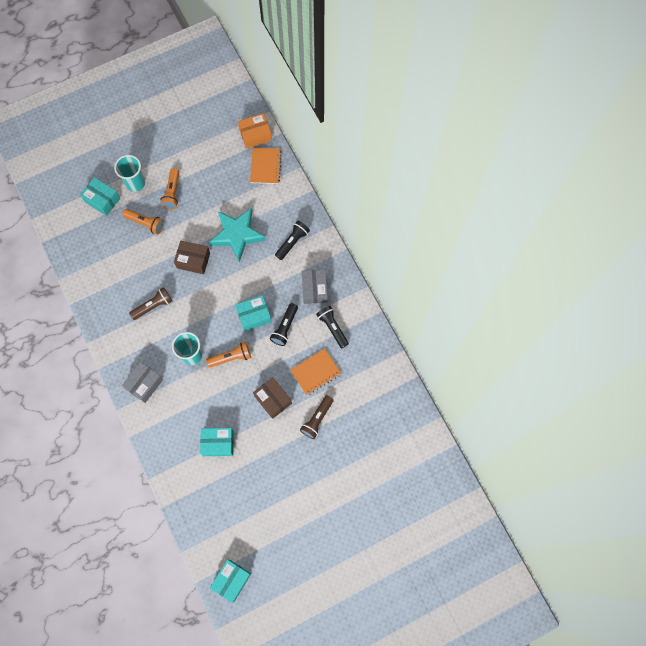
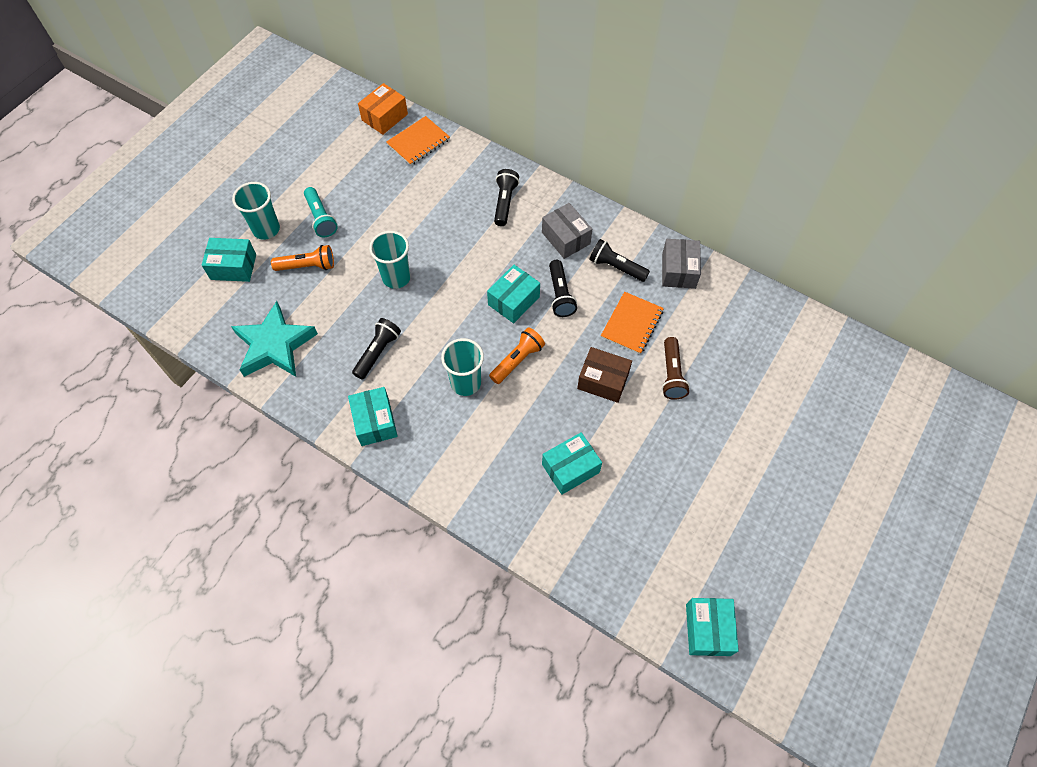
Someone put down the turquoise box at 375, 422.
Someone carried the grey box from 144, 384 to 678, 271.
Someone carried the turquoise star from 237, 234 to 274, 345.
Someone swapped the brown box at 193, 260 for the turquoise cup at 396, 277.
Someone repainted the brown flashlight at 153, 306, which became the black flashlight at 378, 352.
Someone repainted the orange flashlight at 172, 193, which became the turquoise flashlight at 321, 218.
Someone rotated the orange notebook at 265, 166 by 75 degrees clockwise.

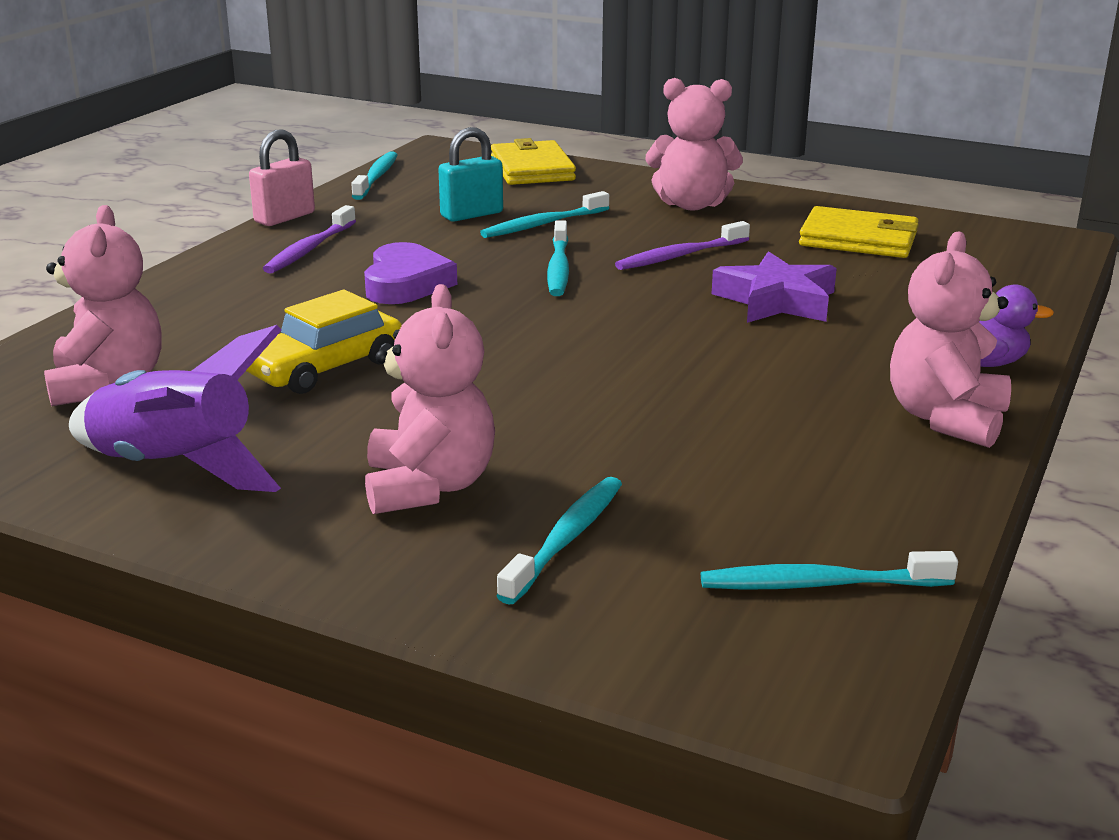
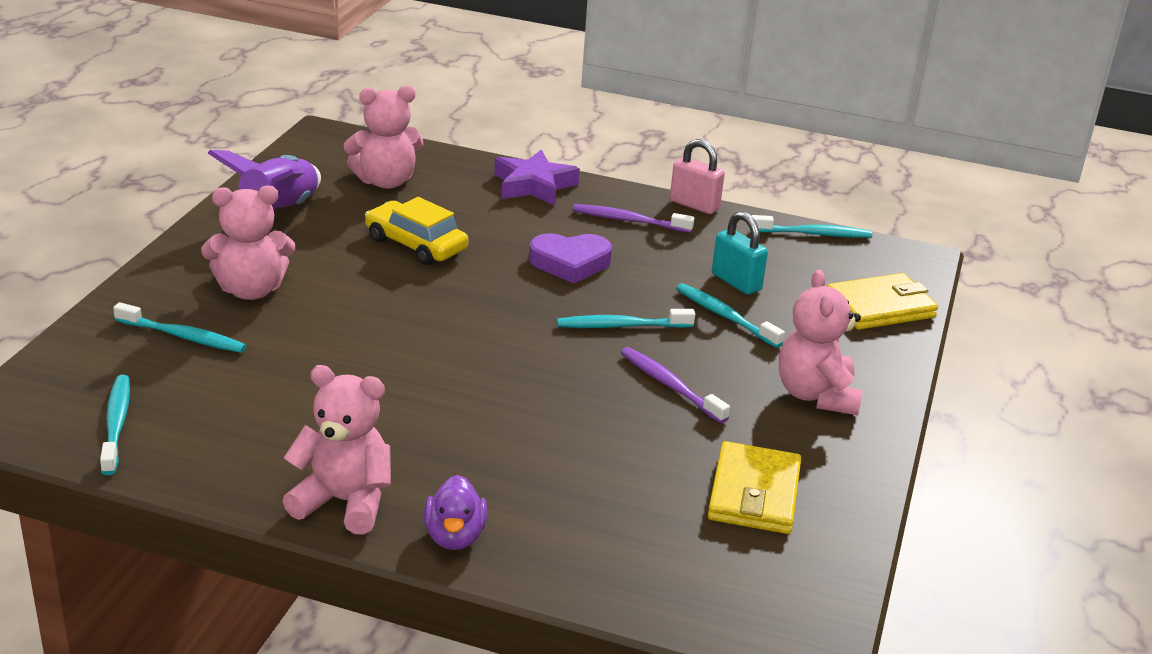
Someone carried the purple star from 776, 300 to 534, 185.

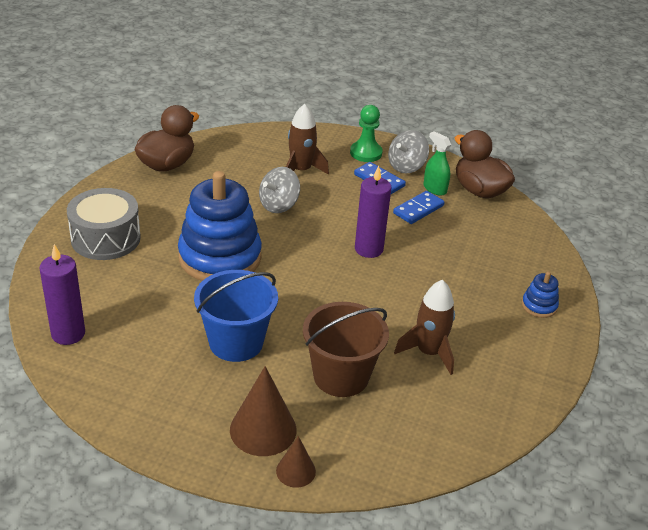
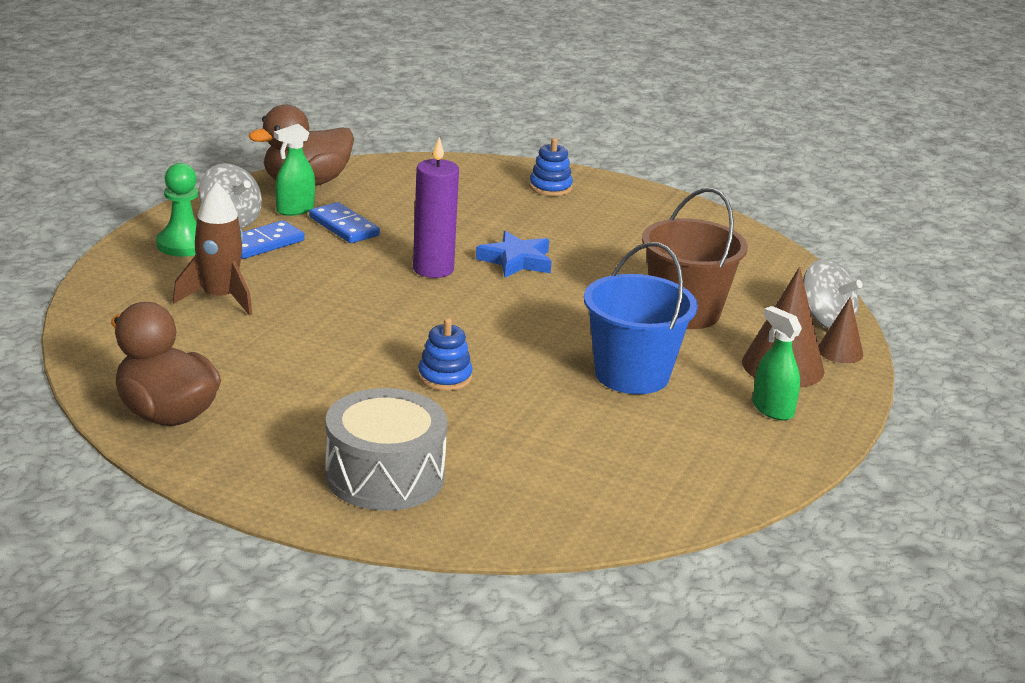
Someone took away the purple candle at 68, 334.
Someone took away the brown rocket at 428, 352.
Someone put down the blue star at 516, 260.
Someone put down the green spray bottle at 772, 409.
Someone carried the grey spinning top from 279, 205 to 825, 320.
Someone scaled the blue stacking toy at 220, 257 by 0.42.

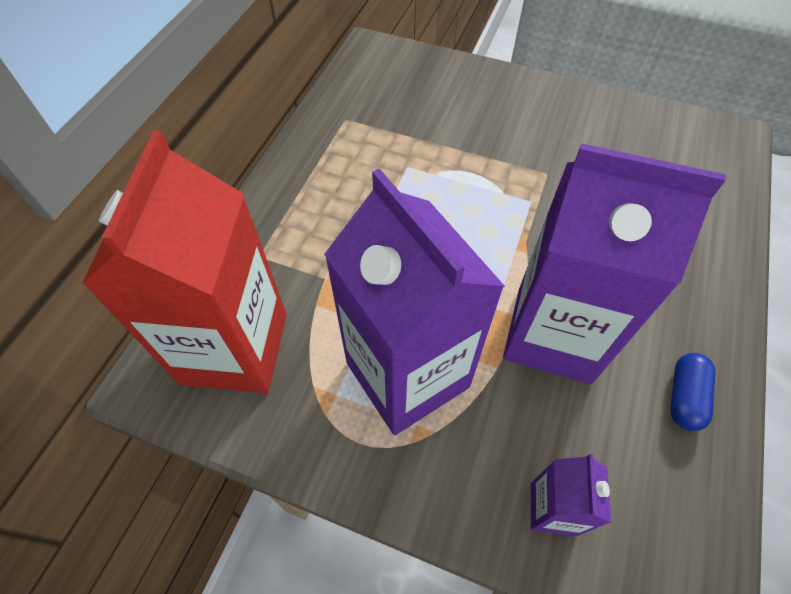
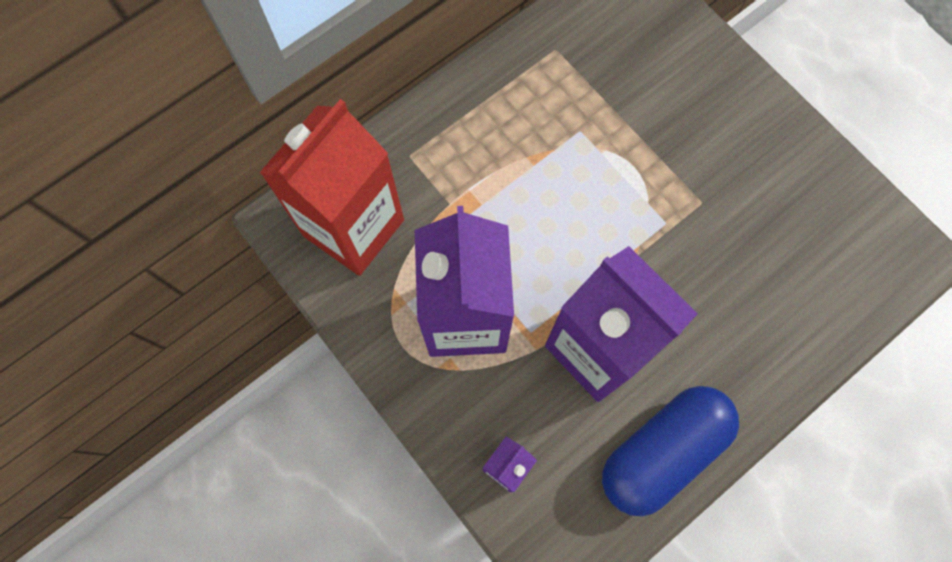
Someone scaled the blue capsule at 684, 397 by 2.20.

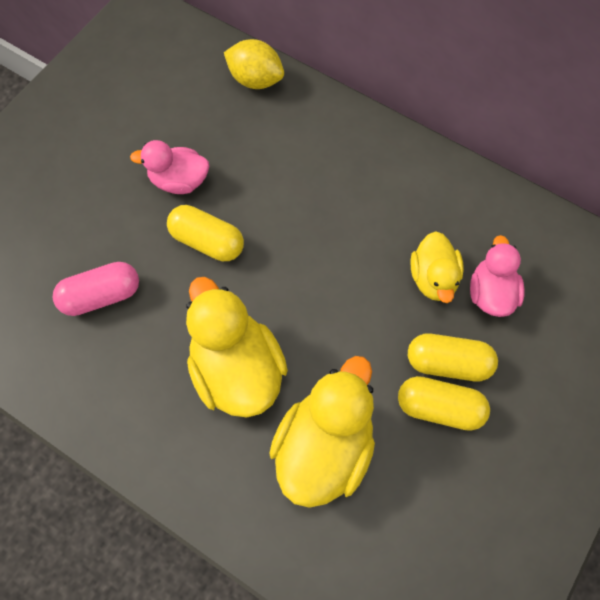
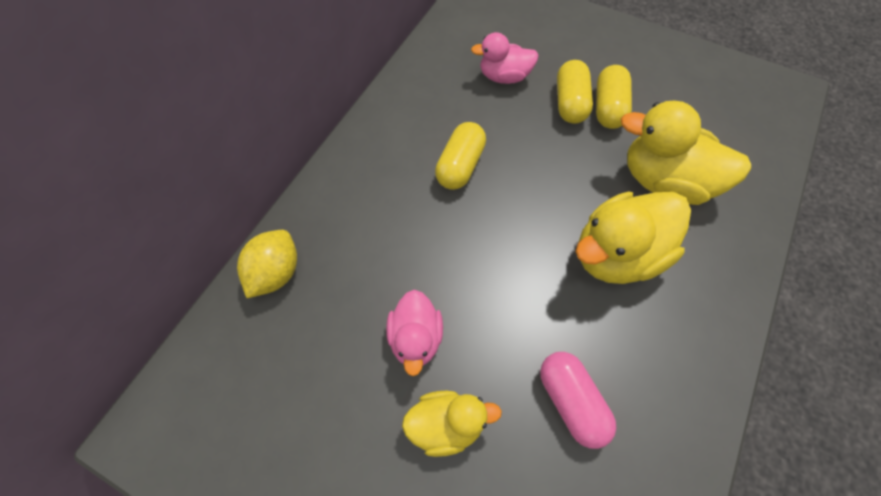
Someone carried the yellow capsule from 207, 241 to 460, 165.
Someone carried the yellow duck from 433, 278 to 446, 425.

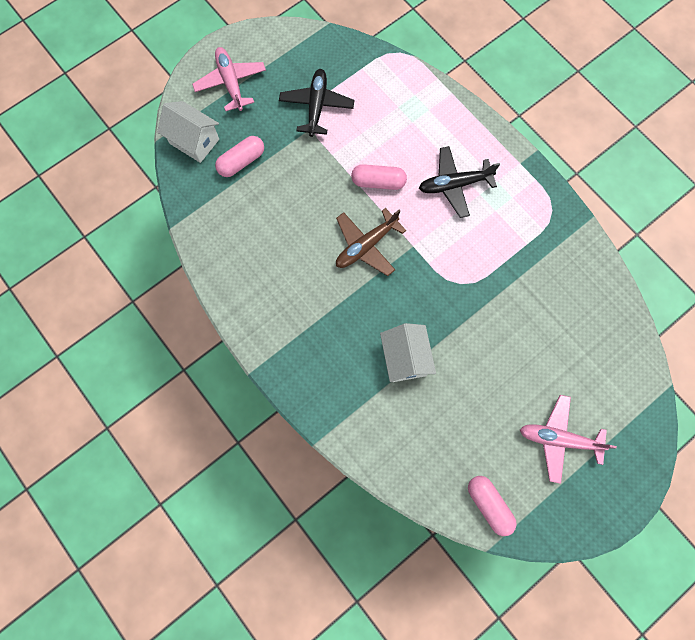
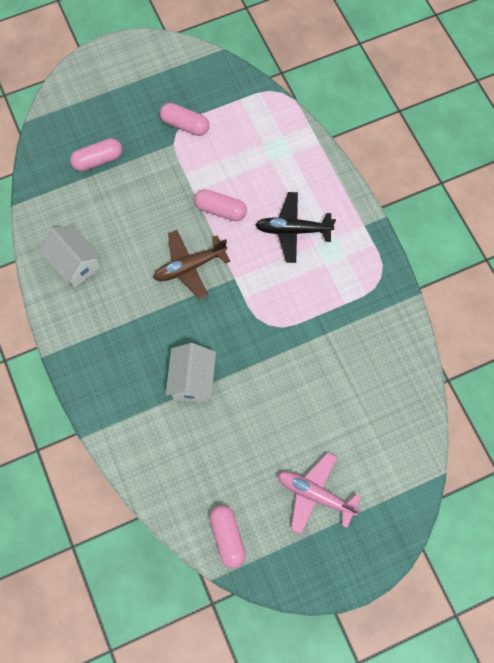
Someone took away the pink plane at 231, 83.
Someone carried the white house from 194, 141 to 75, 264.
Someone swapped the black plane at 316, 106 for the pink capsule at 185, 125.

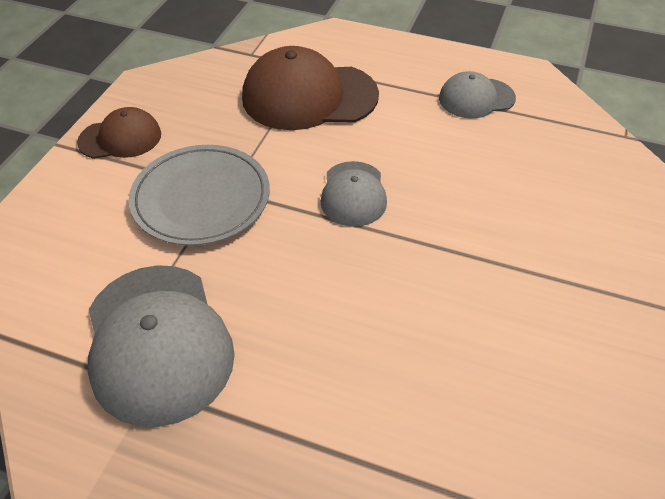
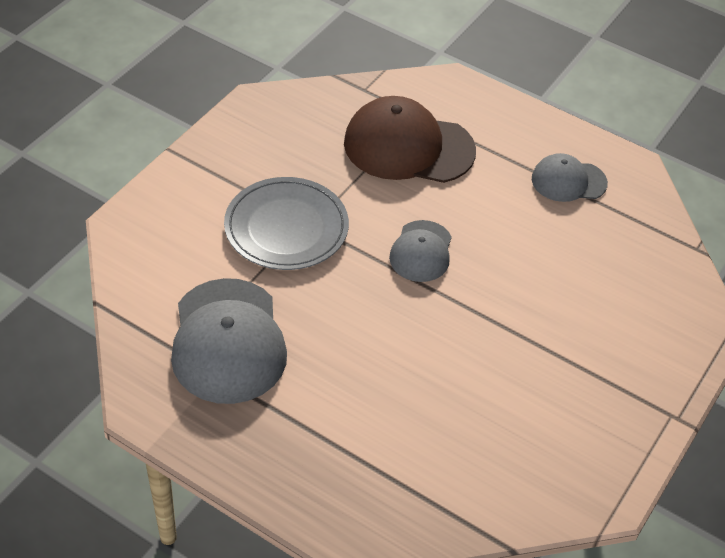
Someone took away the brown cap at 120, 138.

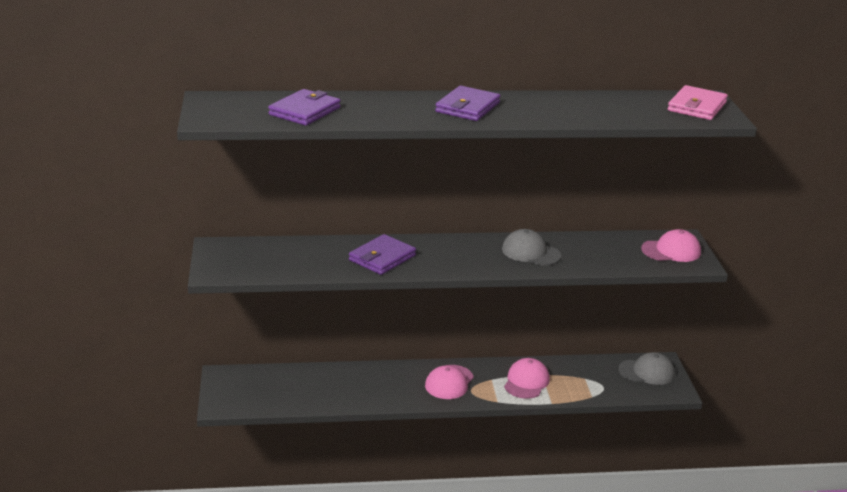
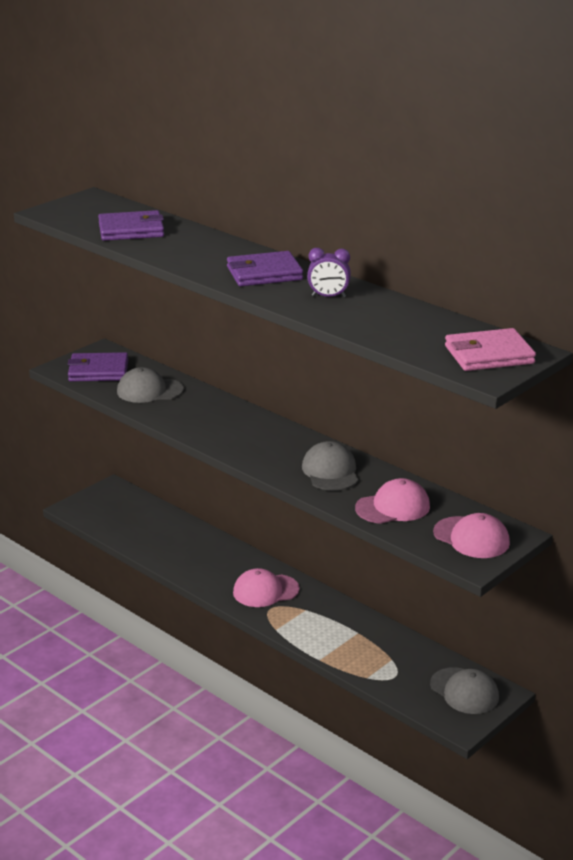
Someone put down the grey cap at 149, 390.
Someone put down the purple clock at 328, 296.
Someone carried the purple wallet from 382, 258 to 98, 371.
Someone carried the pink cap from 526, 382 to 393, 507.

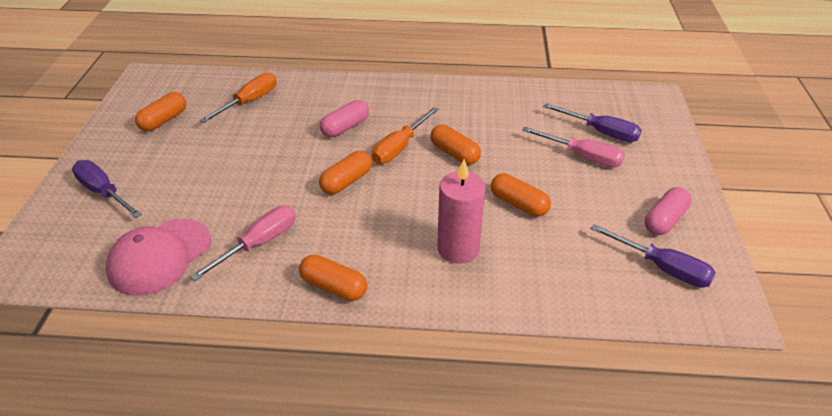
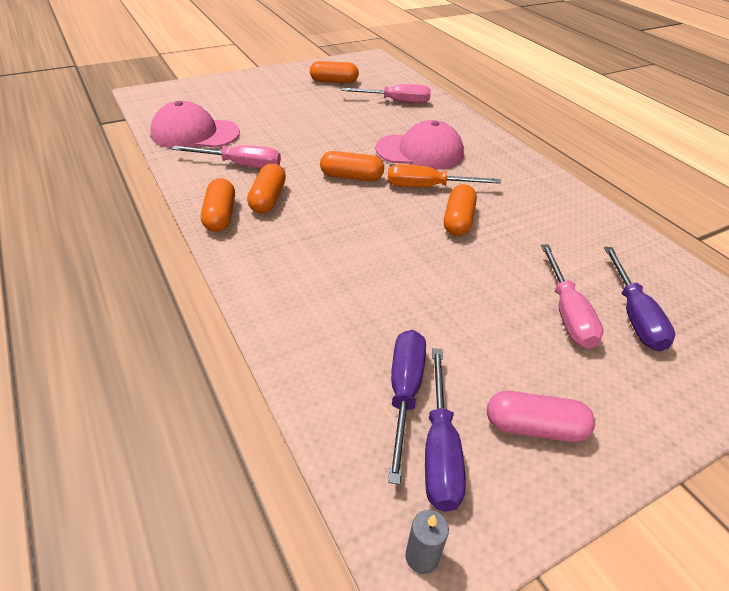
Someone took away the pink candle at 458, 248.
Someone put down the grey candle at 422, 556.
Someone carried the purple screwdriver from 104, 192 to 404, 393.
Someone carried the orange capsule from 518, 204 to 268, 199.
Someone swapped the pink capsule at 345, 127 for the pink cap at 420, 152.
Someone repainted the orange screwdriver at 249, 101, which became the pink screwdriver at 396, 101.

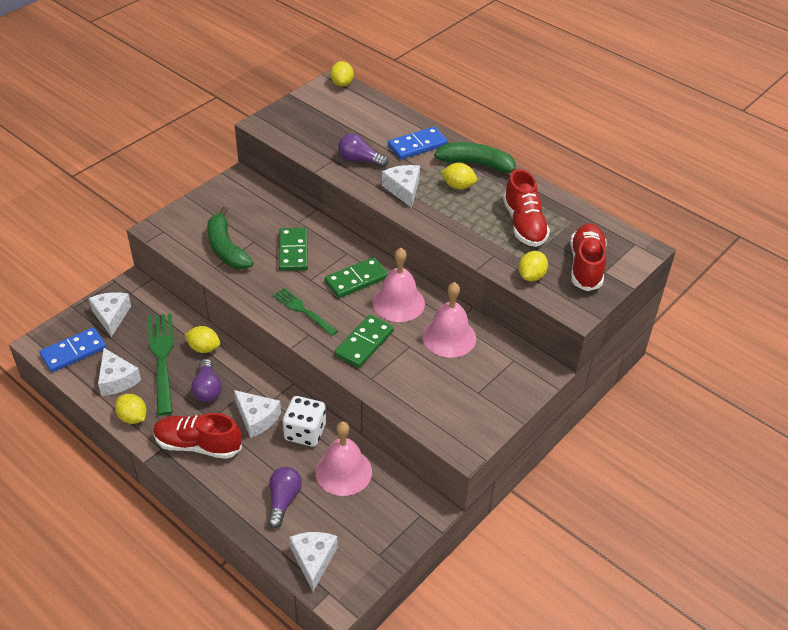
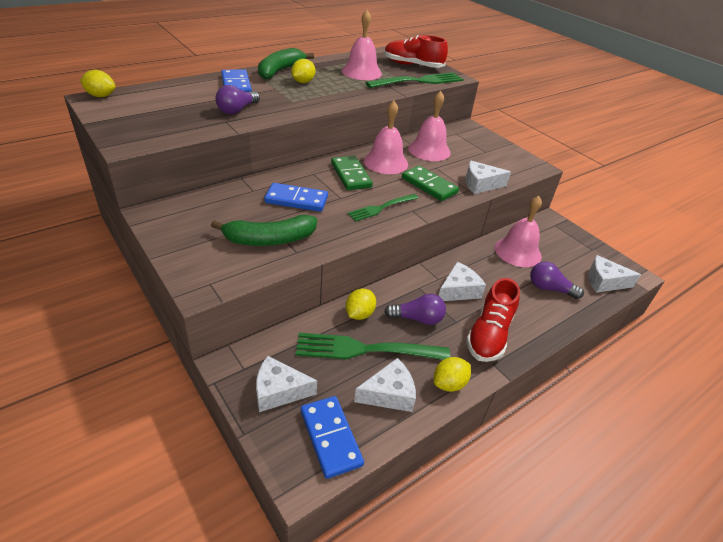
Someone took away the white dice at 305, 432.
Someone carried the white cheese from 403, 189 to 480, 184.
Someone swapped the red shoe at 524, 224 for the pink bell at 361, 72.
Someone swapped the yellow lemon at 531, 276 for the green fork at 418, 81.
Someone repainted the green domino at 293, 251, which became the blue domino at 296, 200.

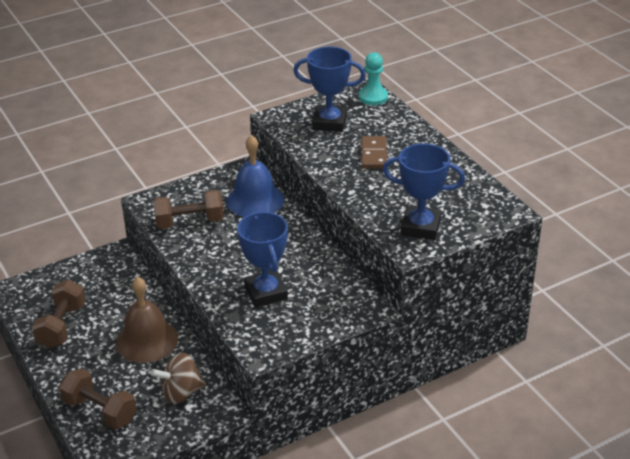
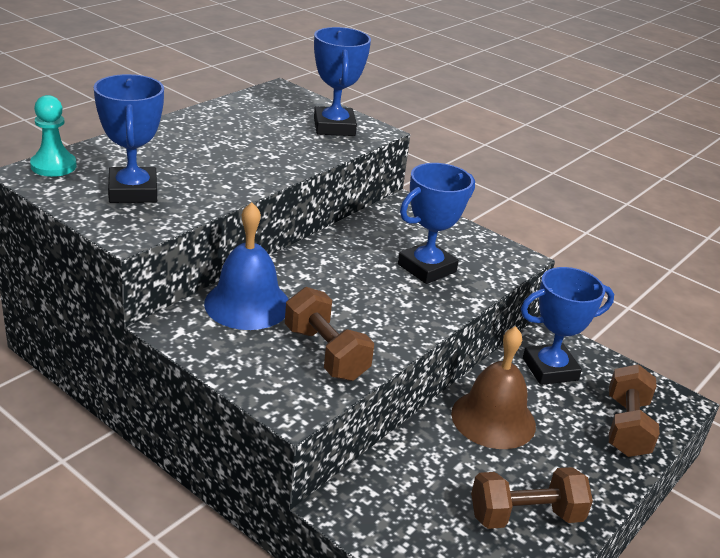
Someone took away the brown domino at 373, 154.
Someone swapped the brown spinning top at 181, 393 for the blue trophy at 550, 369.

